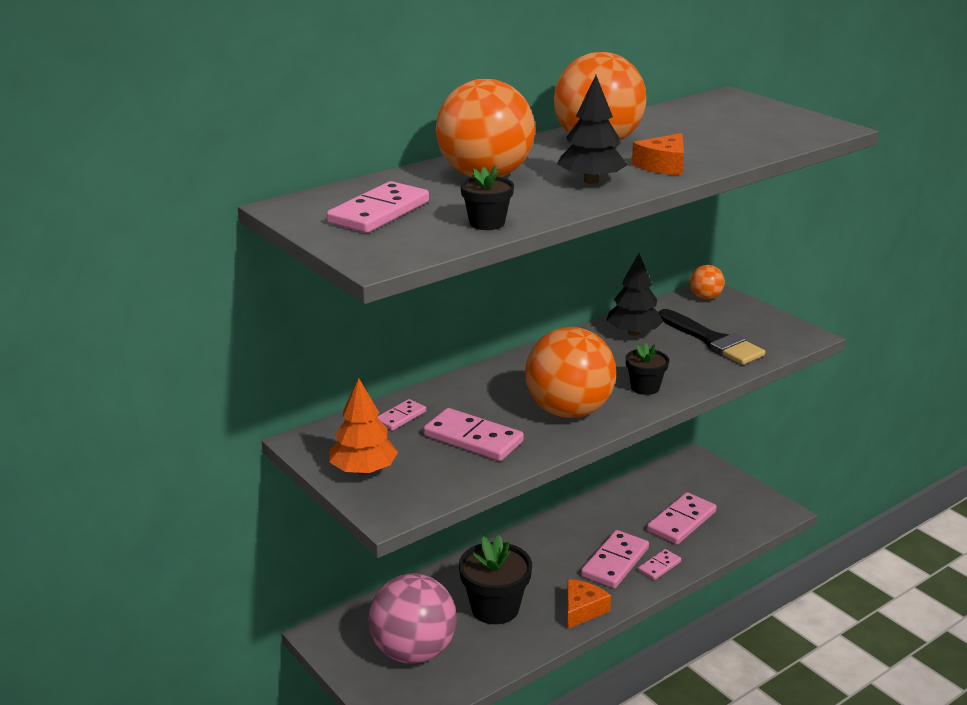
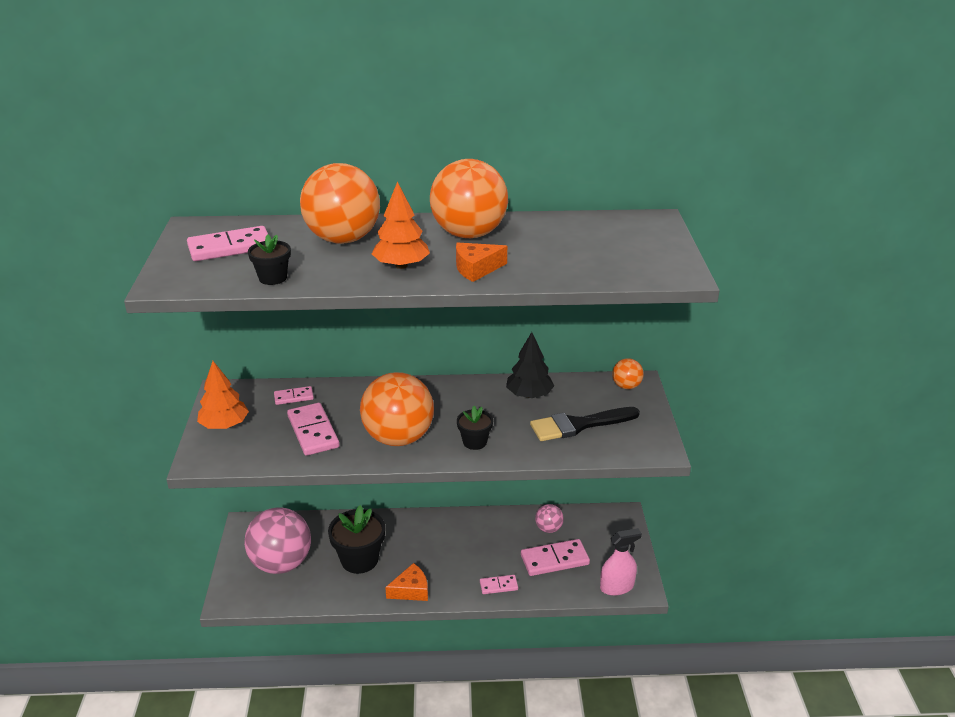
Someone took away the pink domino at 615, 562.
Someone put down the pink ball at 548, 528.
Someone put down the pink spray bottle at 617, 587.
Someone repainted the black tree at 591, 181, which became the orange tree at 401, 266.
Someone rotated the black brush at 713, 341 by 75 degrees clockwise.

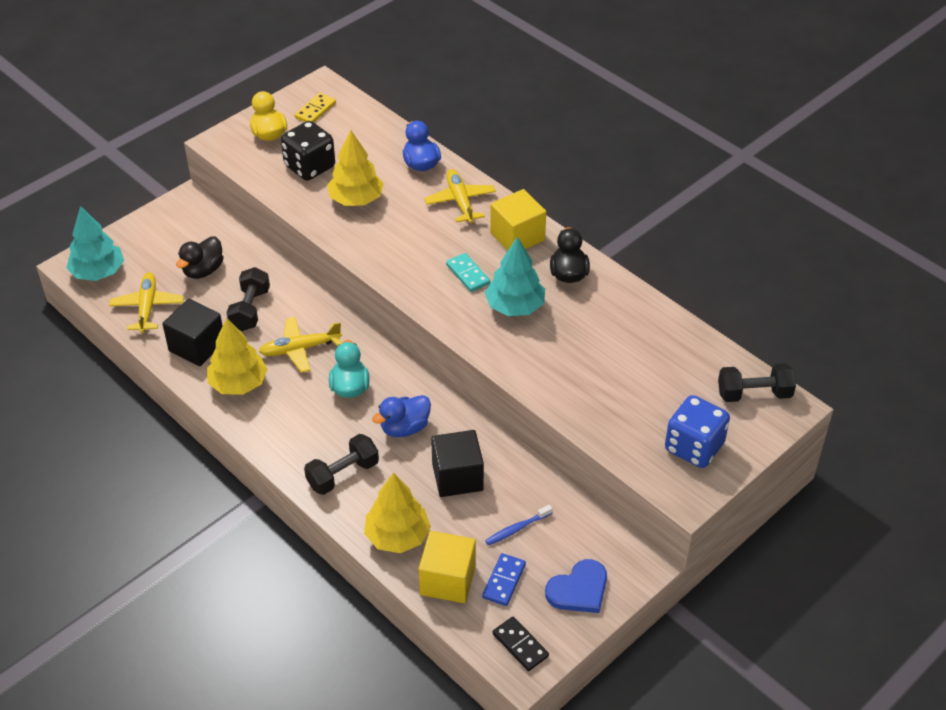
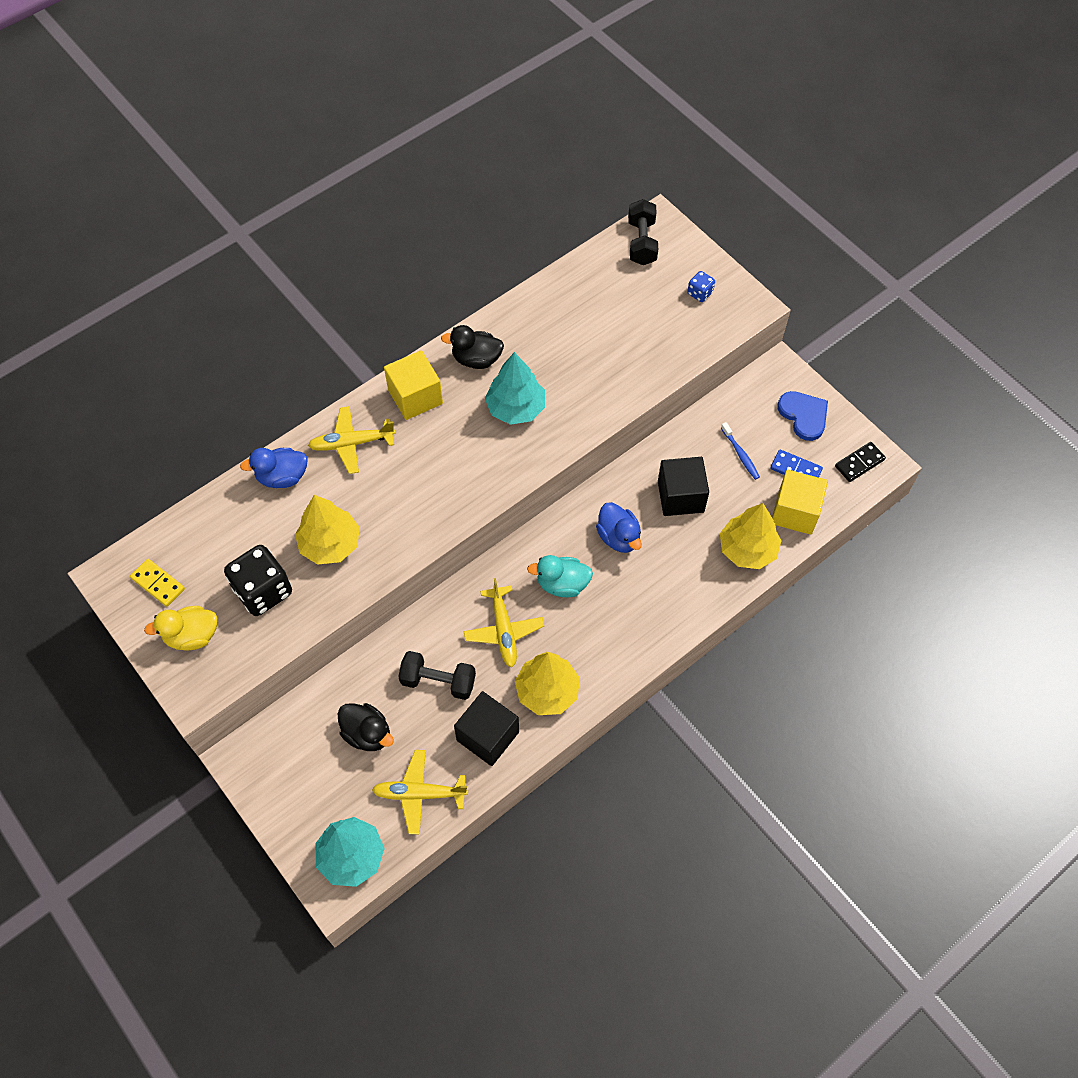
Someone took away the black dumbbell at 343, 474.
Someone took away the turquoise domino at 467, 274.
Someone scaled the blue dice at 694, 447 by 0.49.

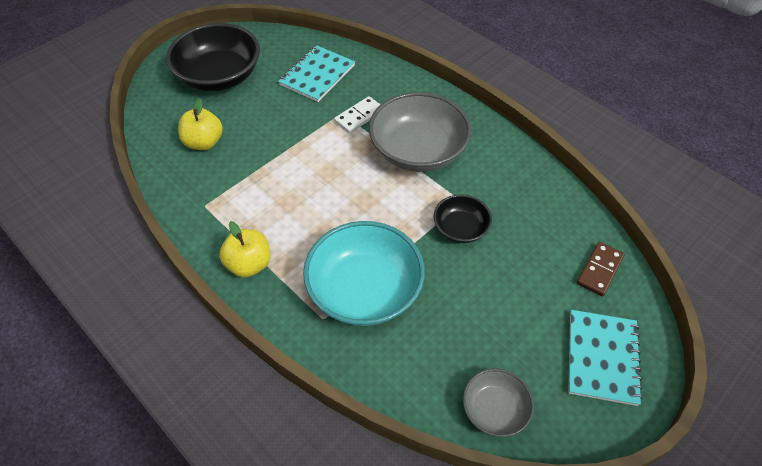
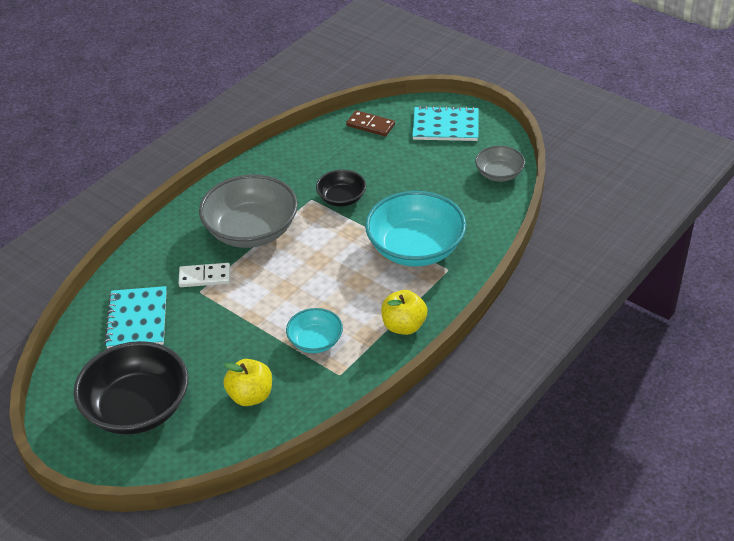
Someone put down the turquoise bowl at 315, 341.
Someone rotated the turquoise notebook at 317, 75 by 60 degrees clockwise.
Someone rotated the white domino at 359, 116 by 45 degrees counterclockwise.

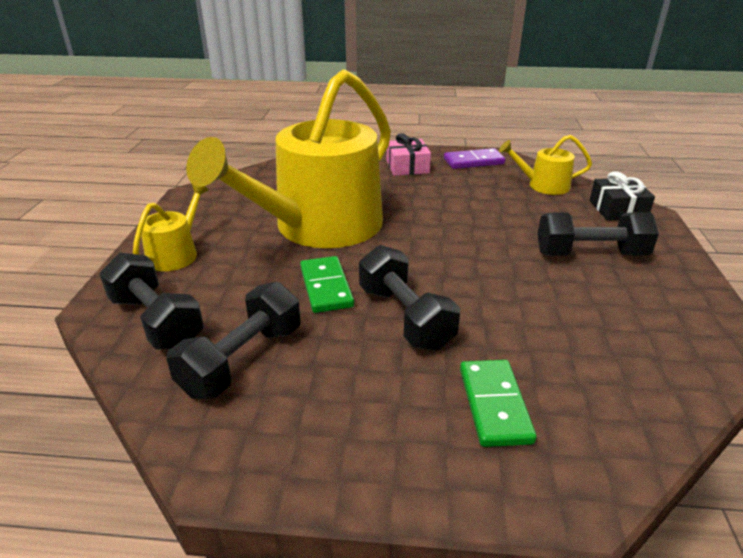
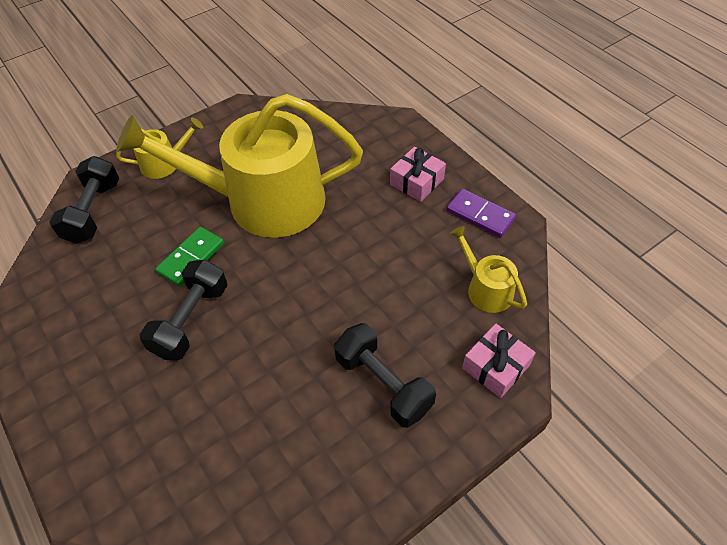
Someone took away the black dumbbell at 242, 360.
Someone took away the green domino at 494, 405.
Someone repainted the black gift at 617, 209, which became the pink gift at 496, 366.

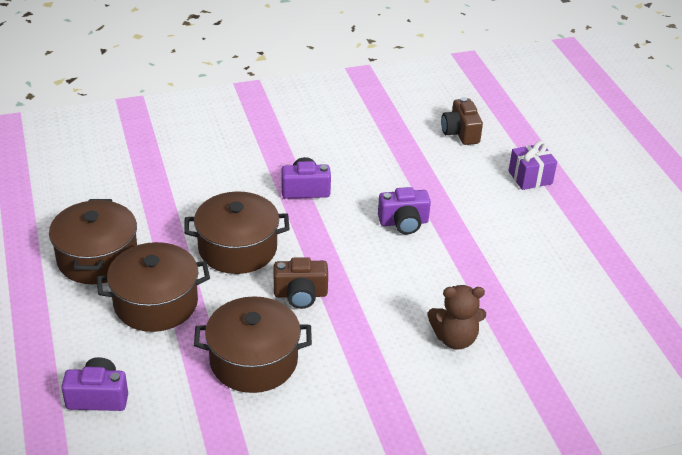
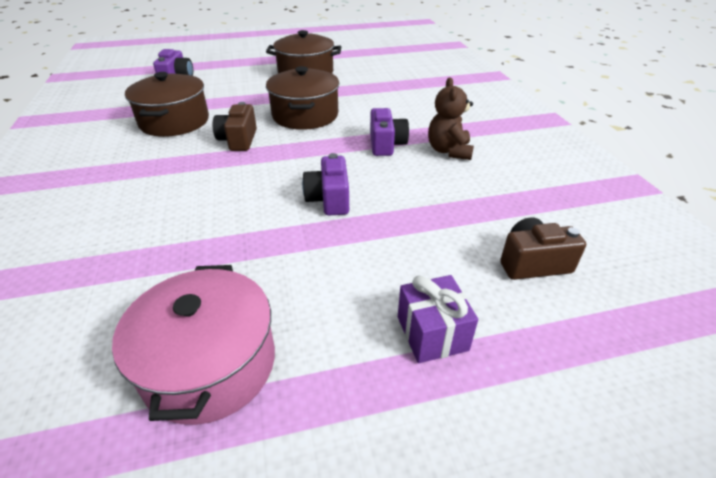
Someone took away the brown pot at 156, 303.
Someone put down the pink pot at 209, 364.
Someone carried the brown teddy bear from 455, 338 to 449, 151.

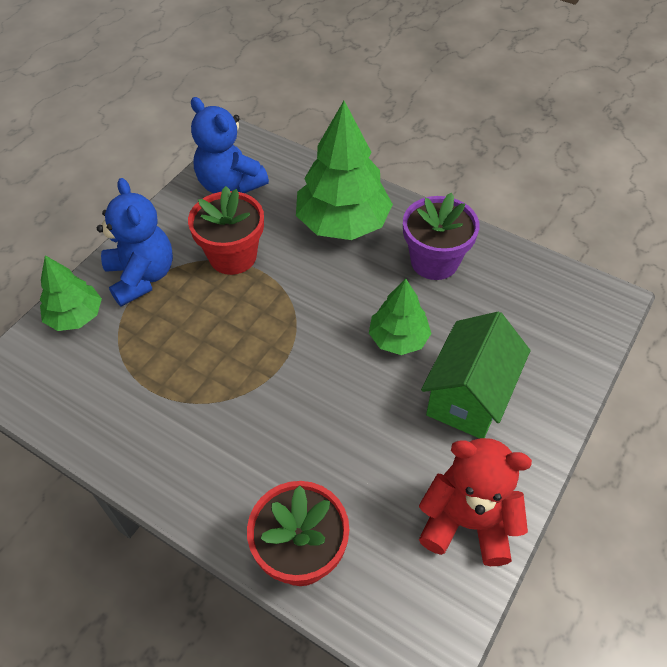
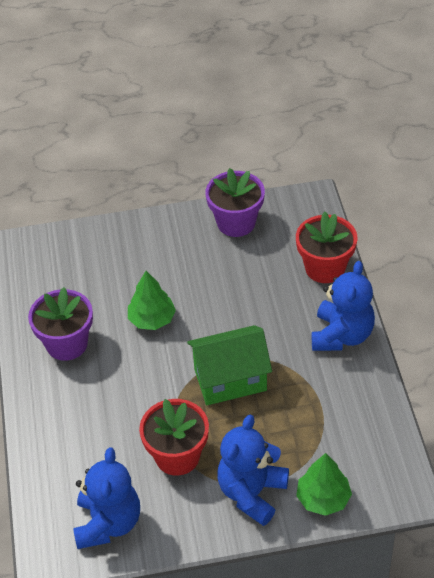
Someone took away the green tree at 342, 223.
Someone put down the blue teddy bear at 341, 335.
Someone carried the green house from 468, 396 to 230, 380.
Someone swapped the red teddy bear at 467, 522 for the purple flower pot at 236, 222.

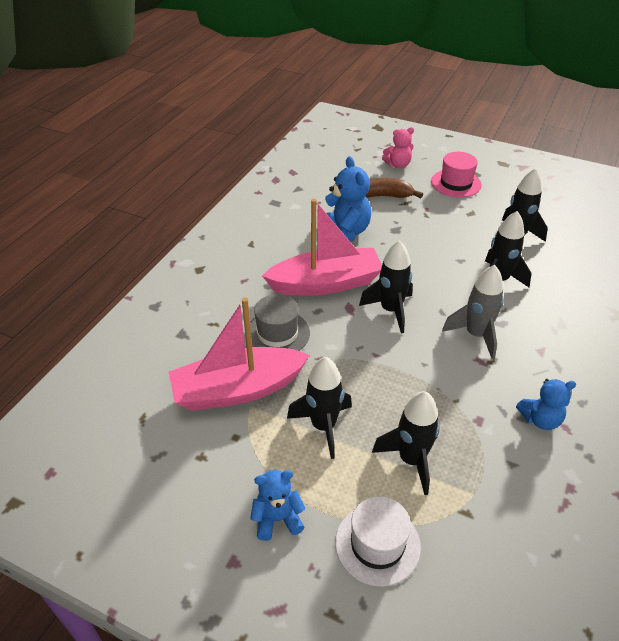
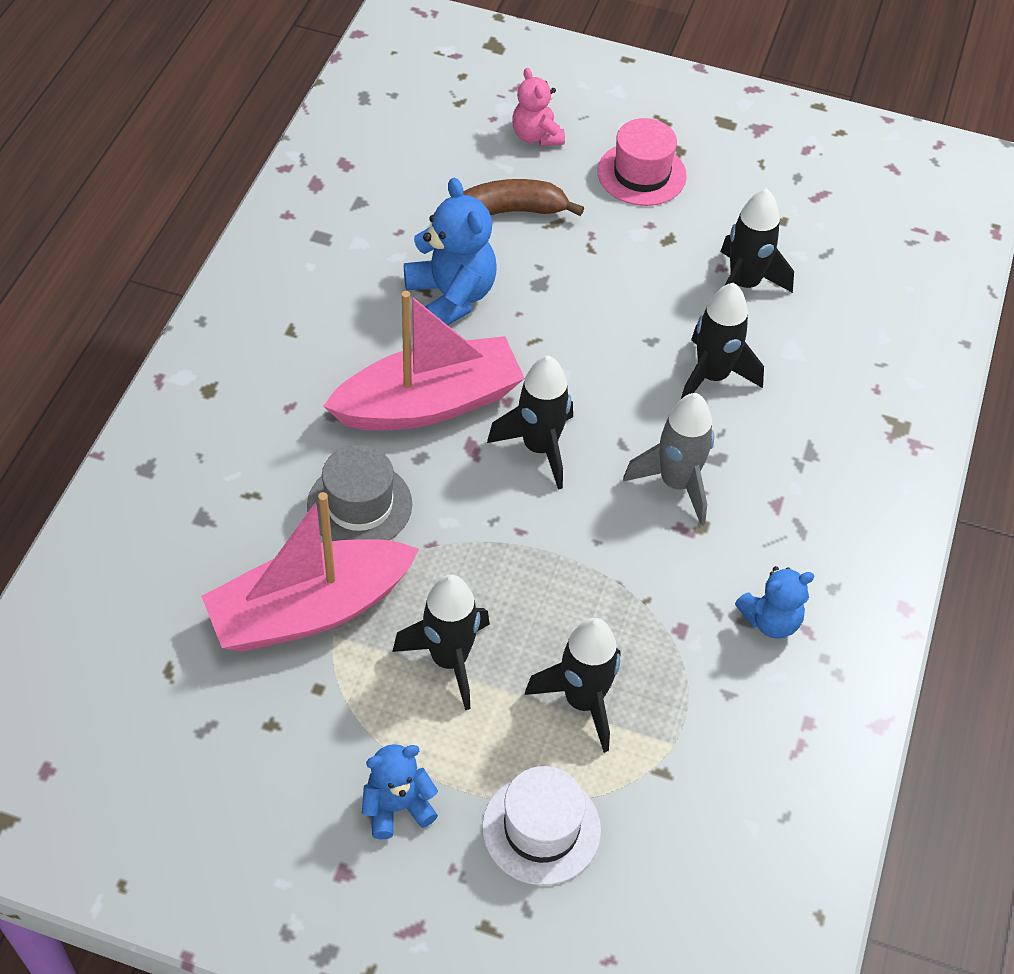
Someone rotated the pink teddy bear at 398, 165 by 90 degrees clockwise.

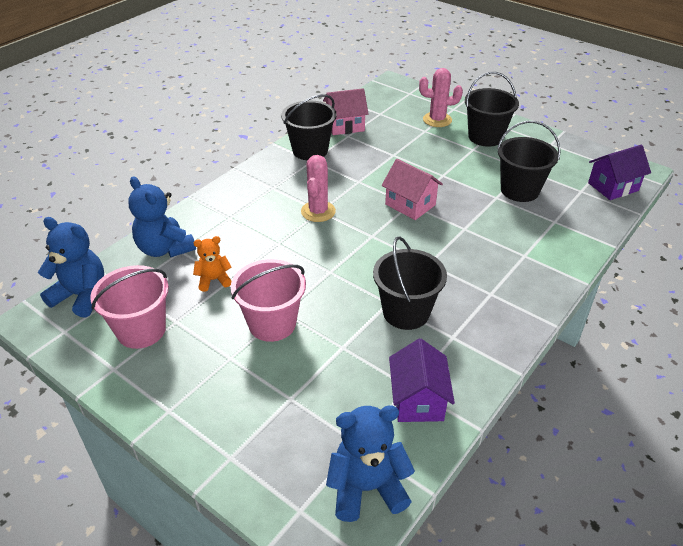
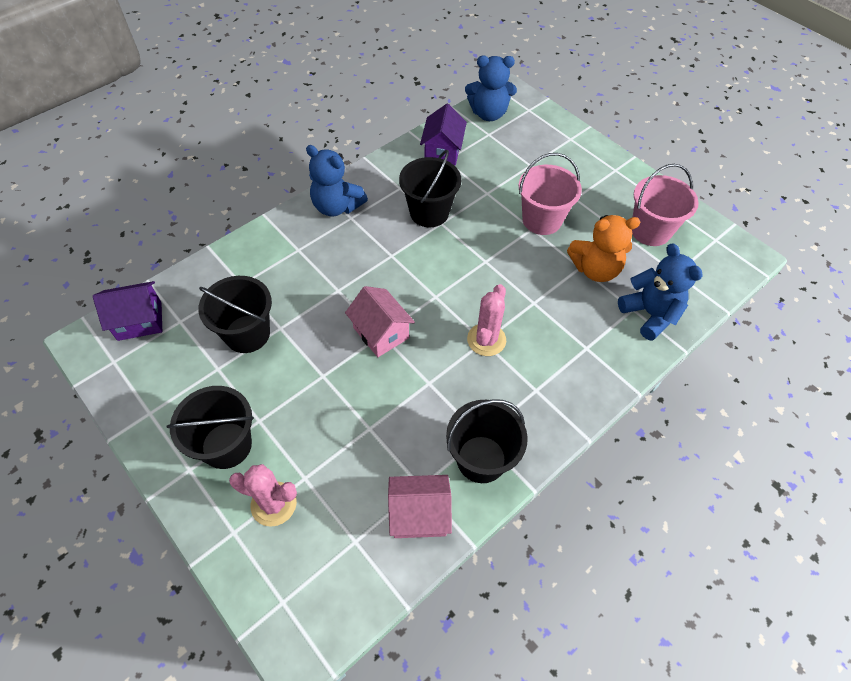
Someone carried the blue teddy bear from 81, 296 to 337, 206.
Someone scaled the orange teddy bear at 214, 280 by 1.71.

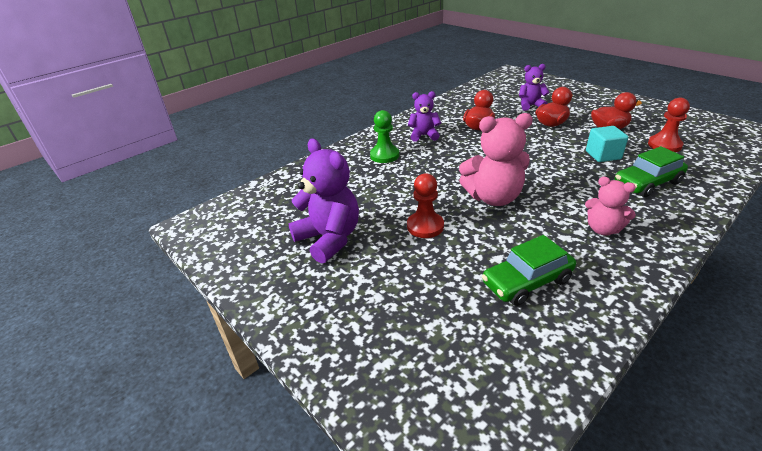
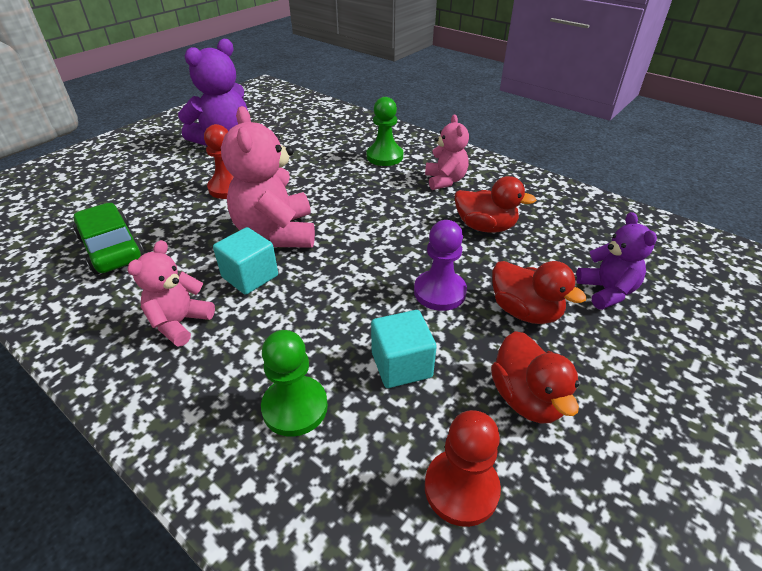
Someone put down the turquoise cube at 250, 276.
Someone put down the purple pawn at 439, 292.
Someone swapped the green car at 647, 183 for the green pawn at 295, 407.
Someone repainted the purple teddy bear at 424, 135, which became the pink teddy bear at 445, 180.

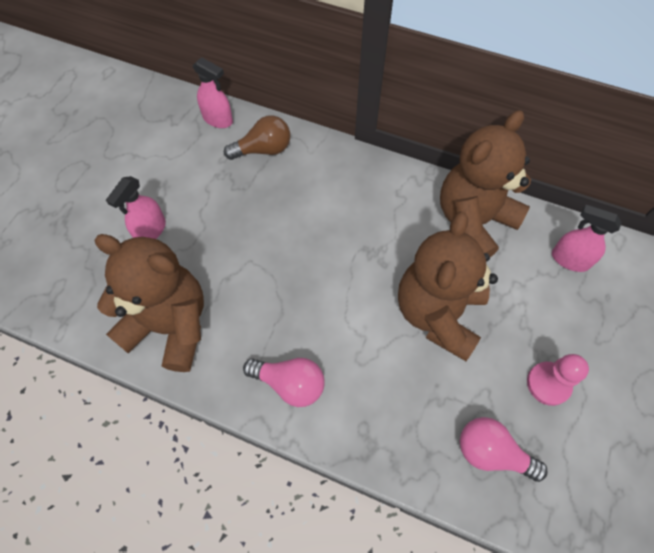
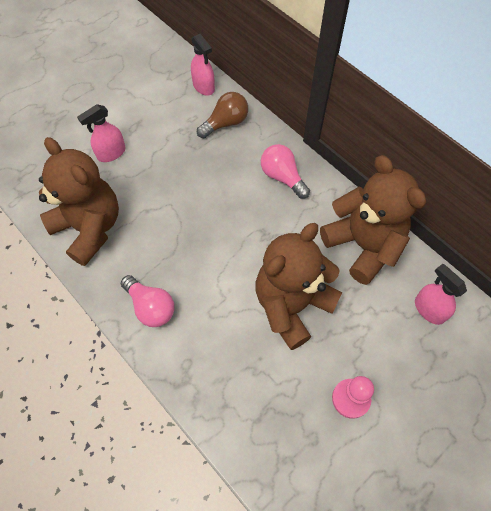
Someone carried the pink light bulb from 491, 452 to 282, 177.
Someone rotated the brown light bulb at 263, 150 by 45 degrees counterclockwise.
Someone rotated the brown teddy bear at 473, 222 by 75 degrees clockwise.

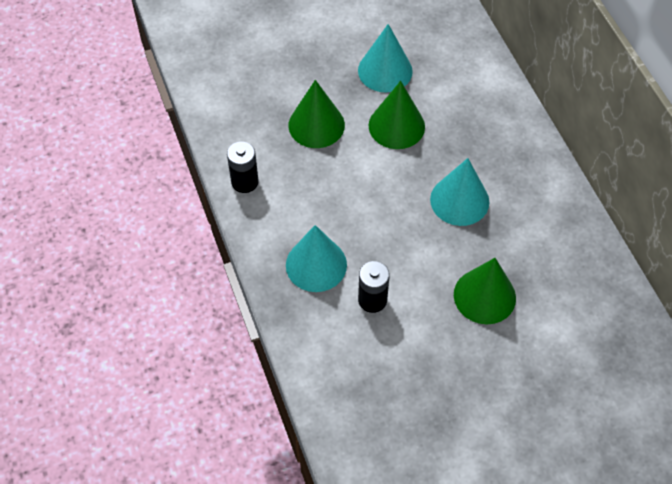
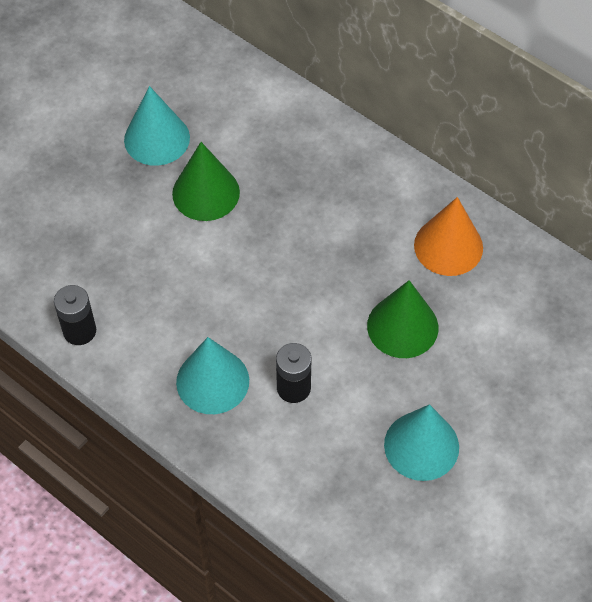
Someone took away the green cone at 316, 125.
Someone put down the orange cone at 448, 246.
Someone carried the turquoise cone from 459, 200 to 421, 446.

